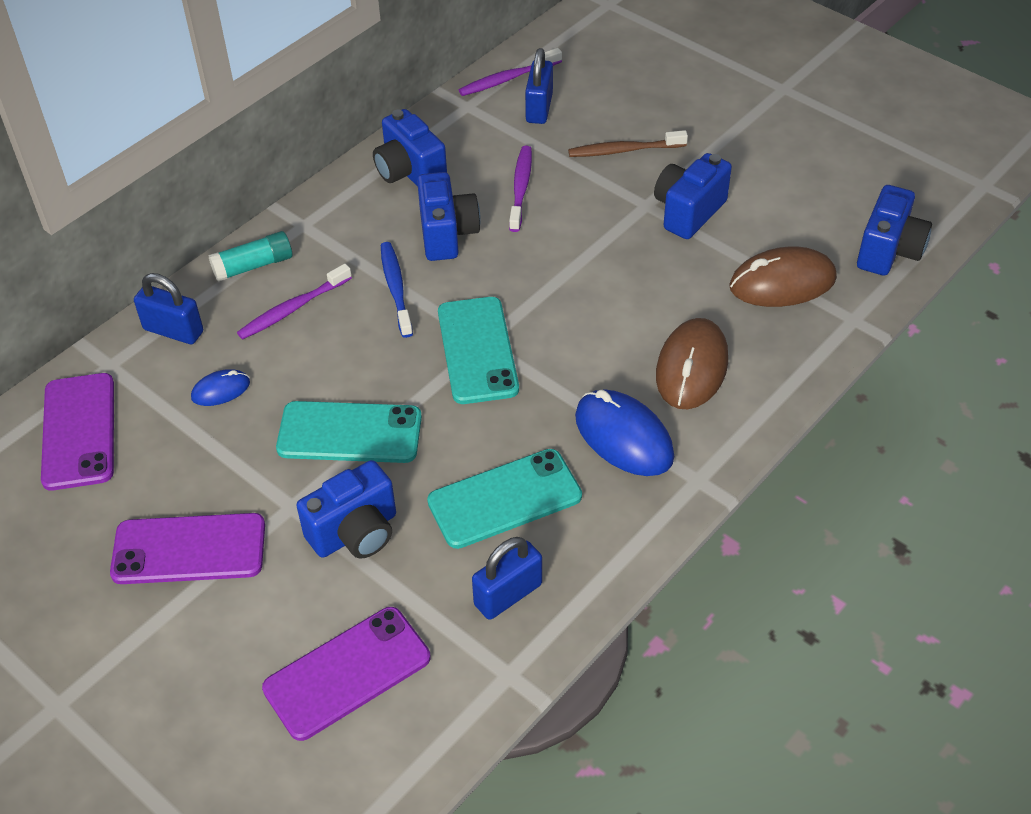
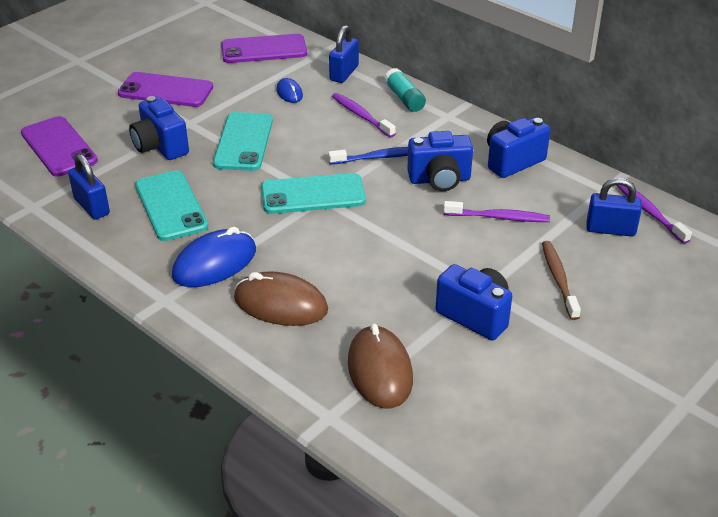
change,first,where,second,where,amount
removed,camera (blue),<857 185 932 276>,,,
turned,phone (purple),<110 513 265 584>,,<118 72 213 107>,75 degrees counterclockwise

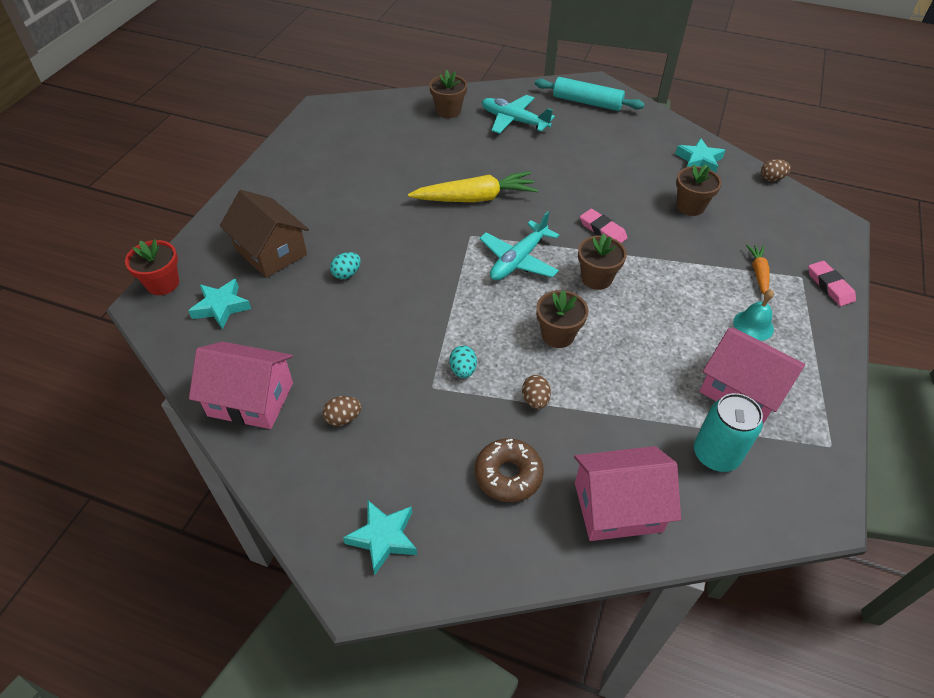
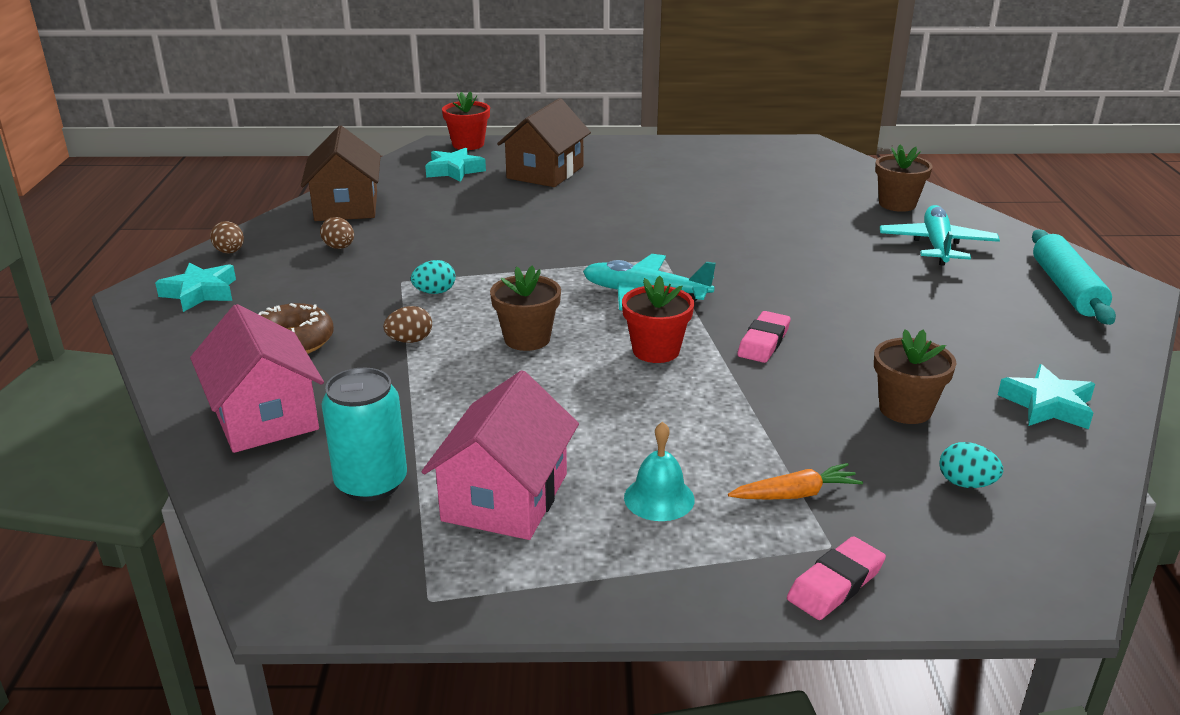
change,first,where,second,where,amount
moved,egg (brown),<761 159 791 181>,,<210 221 244 254>,
removed,carrot (yellow),<408 171 538 202>,,,
recoloured,flower pot (brown),<578 234 627 290>,flower pot (red),<622 276 694 363>,
moved,egg (turquoise),<330 252 361 279>,,<939 442 1003 488>,
recoloured,house (pink),<189 341 293 429>,house (brown),<301 126 381 221>,

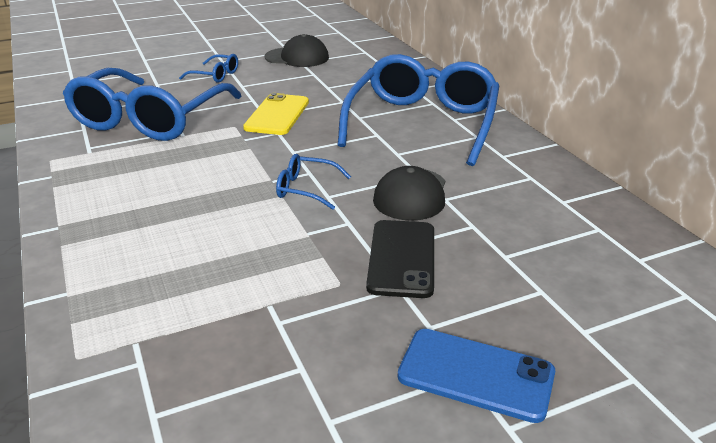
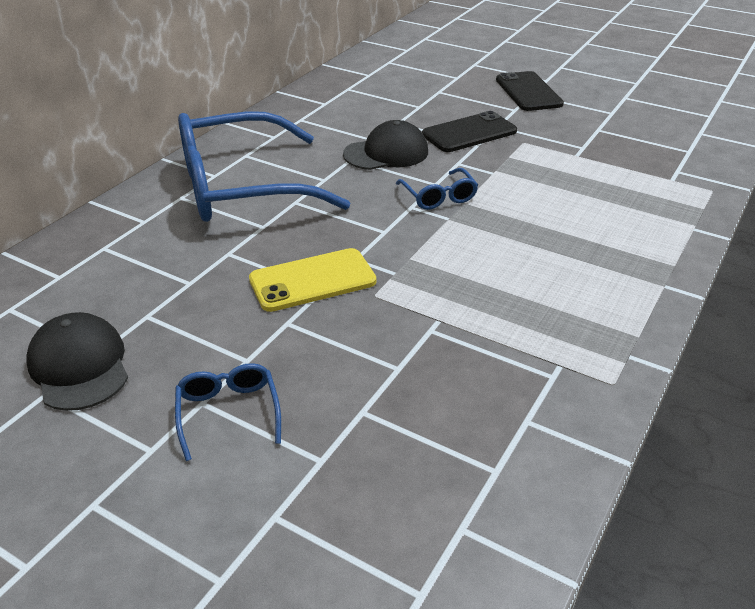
change,first,where,second,where,amount
removed,glasses (blue),<63 68 241 141>,,,
recoloured,phone (blue),<398 329 555 423>,phone (black),<496 71 564 111>,

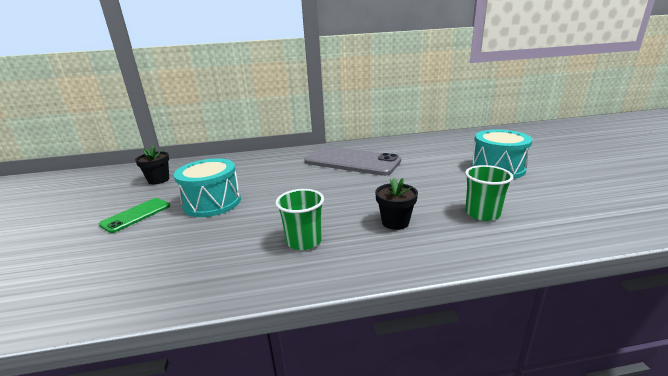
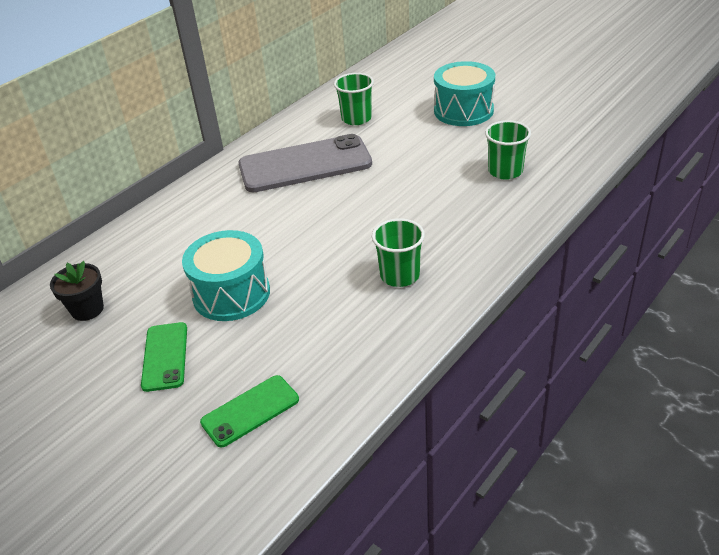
change,first,where,second,where,amount
removed,flower pot (black),<375 178 418 230>,,,
added,,,cup (green),<334 73 374 125>,
added,,,phone (green),<200 375 299 447>,

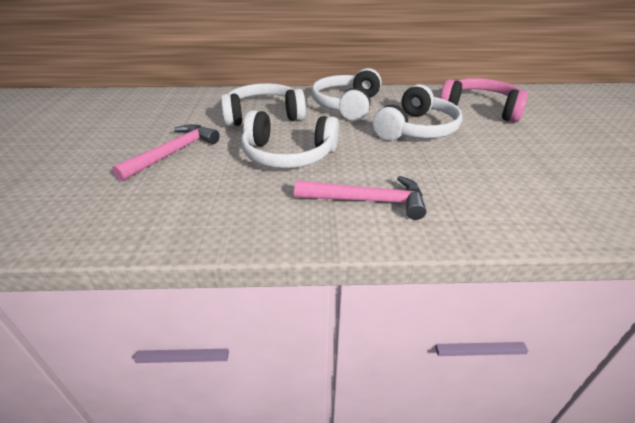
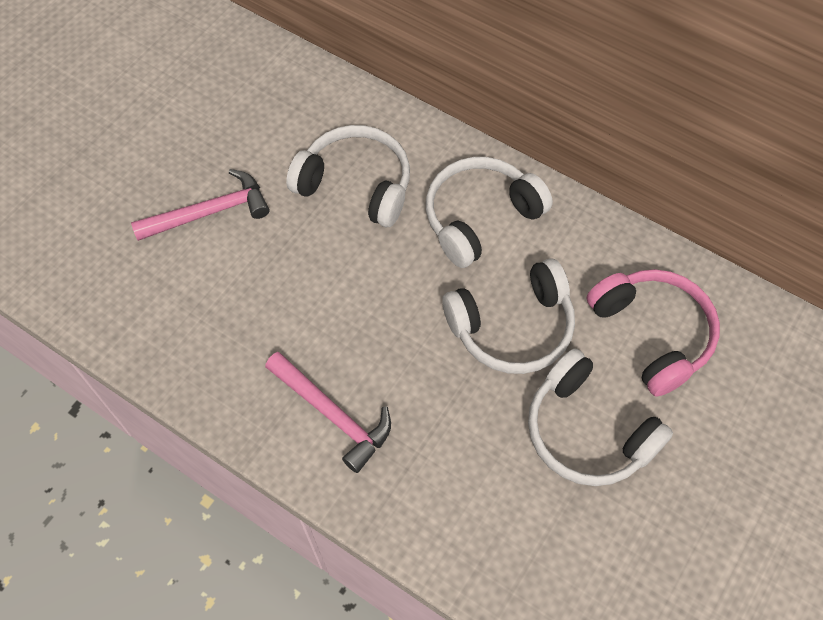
change,first,where,second,where,amount
moved,headphones (white),<241 110 339 168>,,<528 348 673 486>,

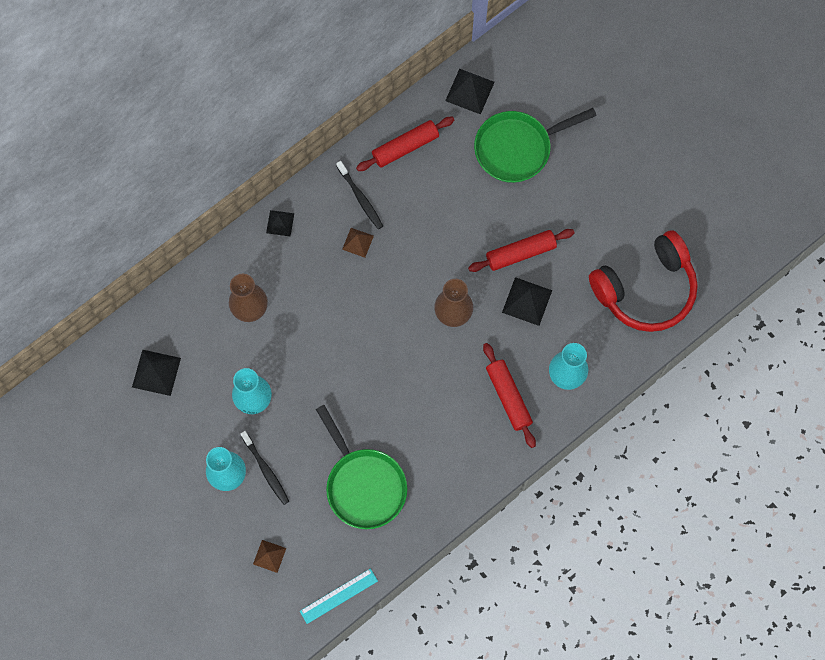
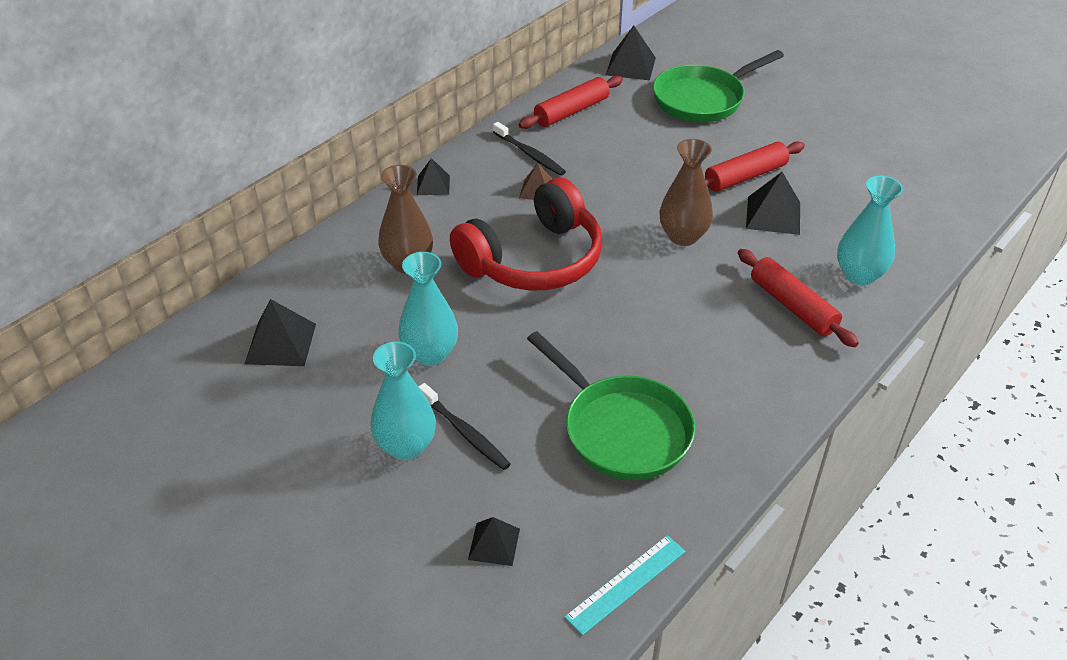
change,first,where,second,where,amount
moved,headphones (red),<589 230 698 332>,,<450 177 602 291>,
recoloured,pyramid (brown),<253 540 286 573>,pyramid (black),<468 517 520 566>,

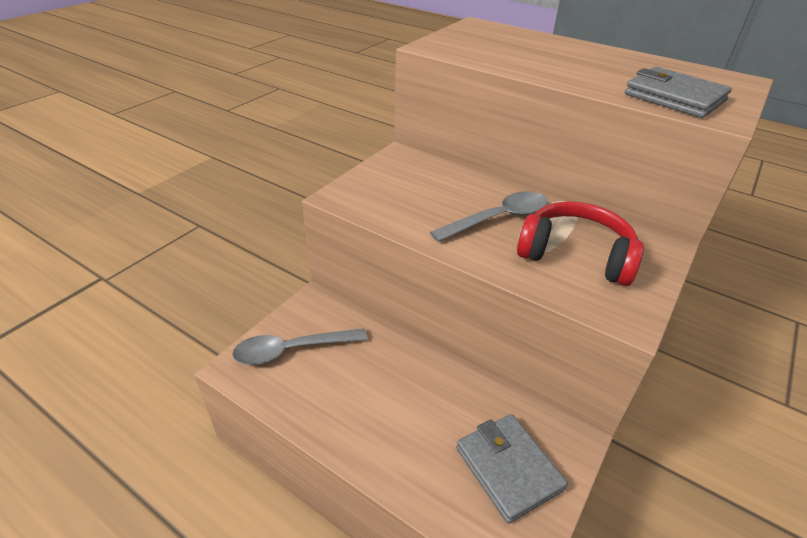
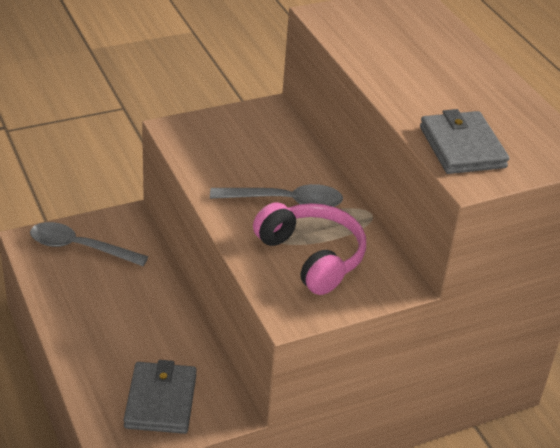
change,first,where,second,where,amount
recoloured,headphones (red),<517 202 644 286>,headphones (pink),<253 203 366 295>,

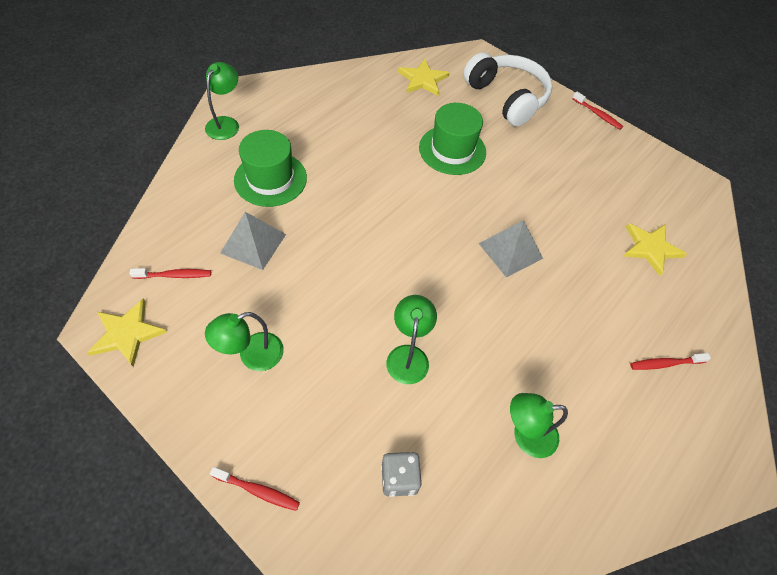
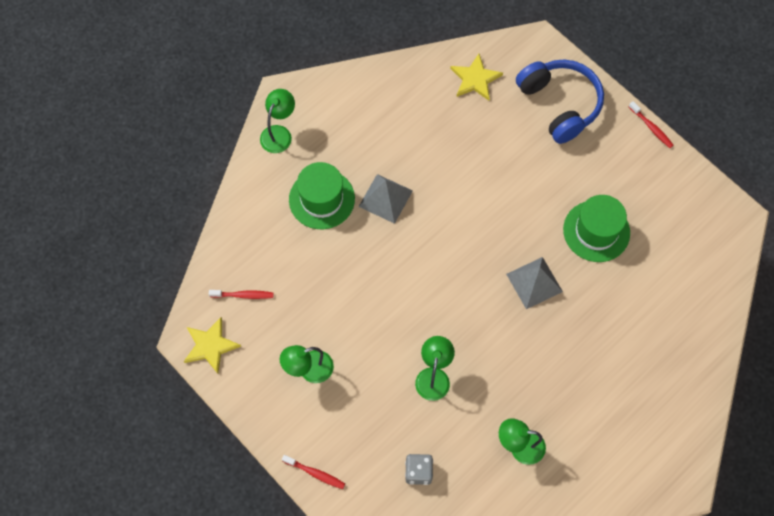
change,first,where,second,where,amount
recoloured,headphones (white),<463 52 552 127>,headphones (blue),<516 60 604 144>,
moved,hat (green),<419 103 486 175>,,<563 195 630 262>,
moved,pyramid (grey),<220 212 286 270>,,<359 174 413 224>,
removed,star (yellow),<623 223 687 276>,,,
removed,toothbrush (red),<630 353 711 370>,,,

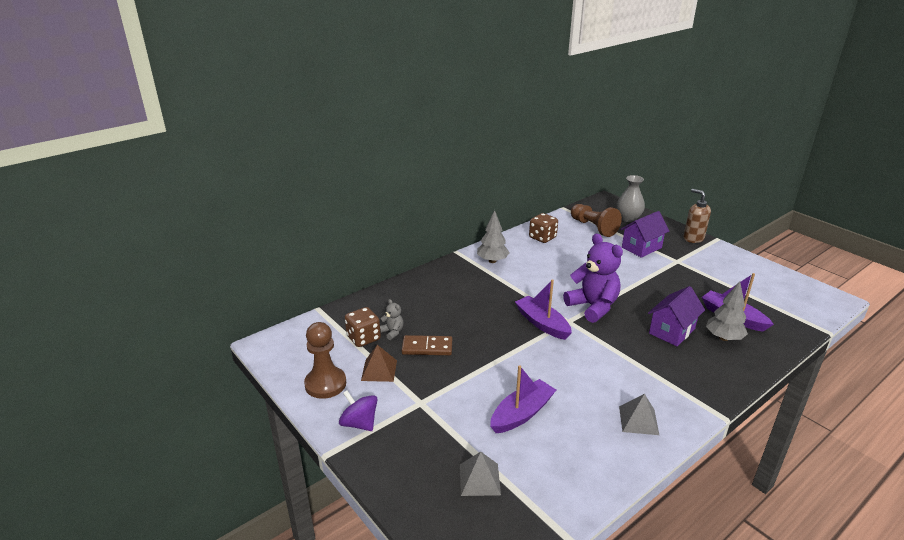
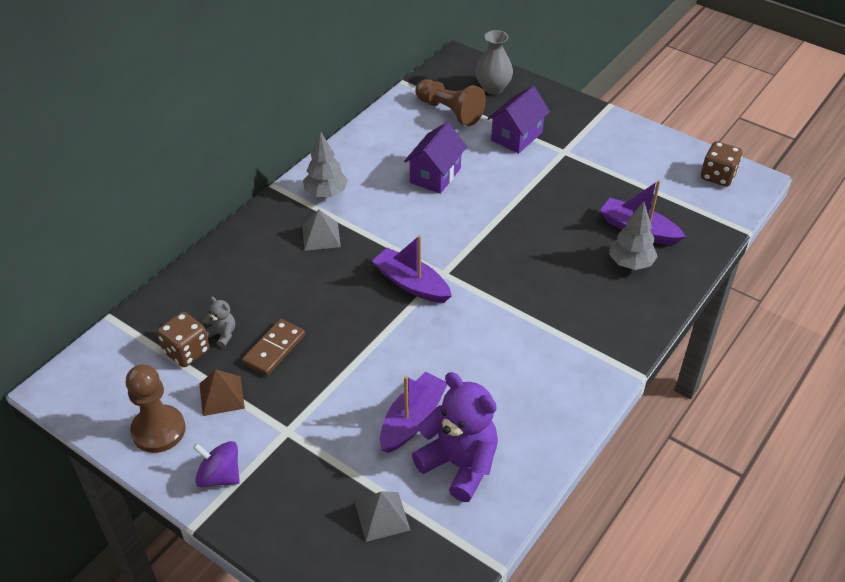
change,first,where,second,where,amount
removed,soap dispenser (brown),<683 189 711 243>,,,
moved,dice (brown),<529 213 558 243>,,<701 141 742 187>,
moved,teddy bear (purple),<563 234 623 323>,,<412 372 498 502>,
moved,house (purple),<648 286 705 346>,,<404 122 467 194>,
turned,domino (brown),<402 335 452 355>,,<242 319 305 376>,45 degrees counterclockwise
moved,pyramid (grey),<619 394 659 435>,,<302 209 341 251>,

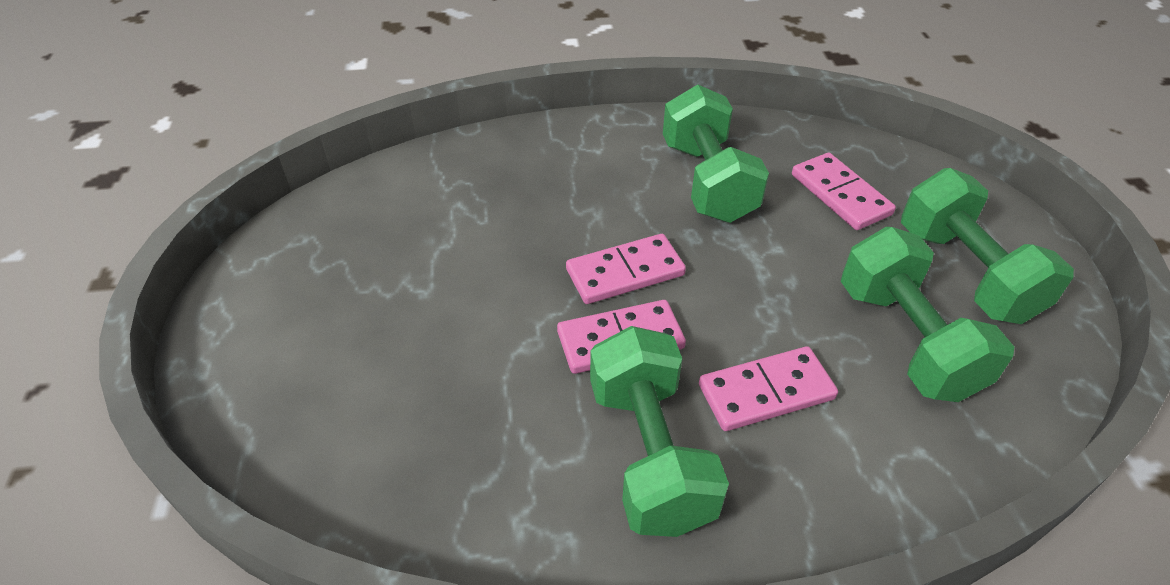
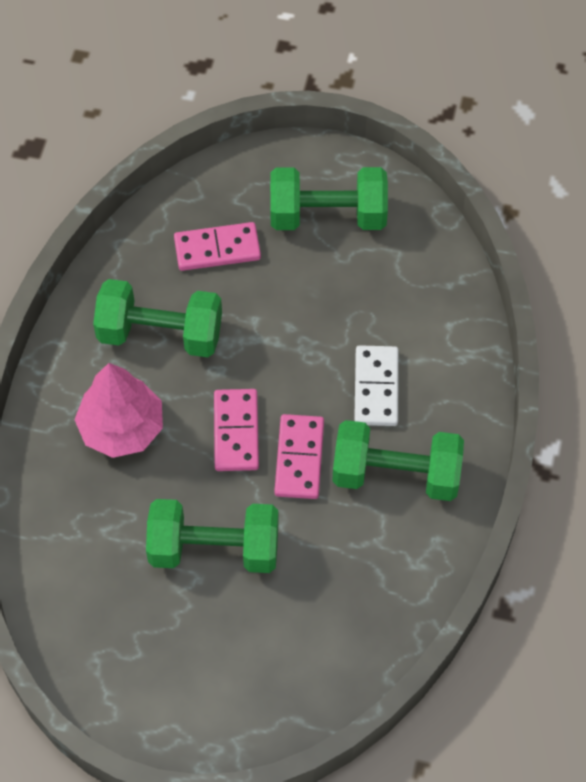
change,first,where,second,where,amount
moved,dumbbell (green),<841 227 1014 402>,,<146 499 279 573>,
recoloured,domino (pink),<699 346 838 431>,domino (white),<354 345 399 426>,
added,,,tree (pink),<74 363 163 458>,

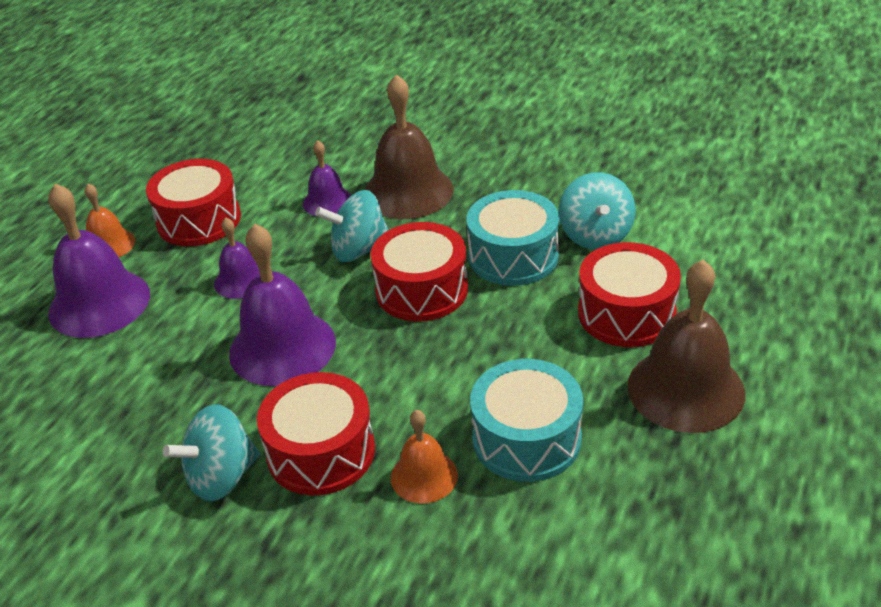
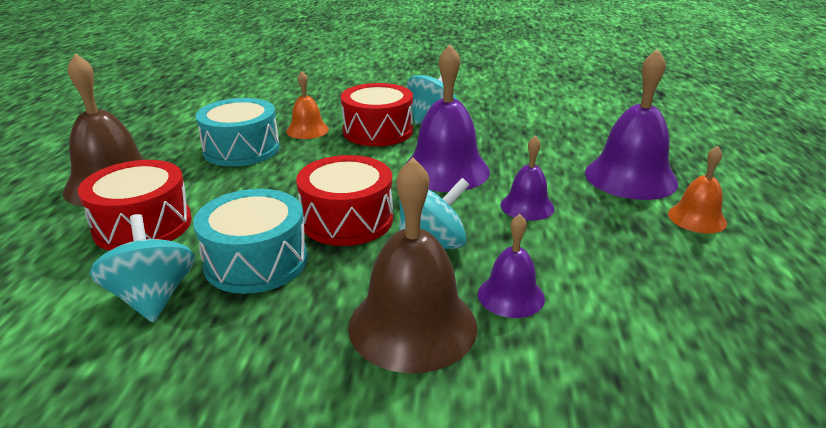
change,first,where,second,where,amount
removed,drum (red),<146 159 241 246>,,,

